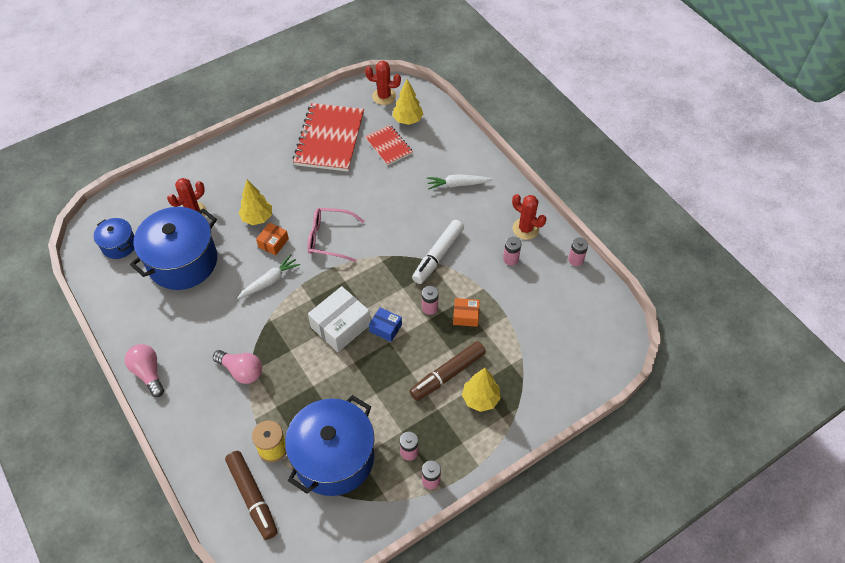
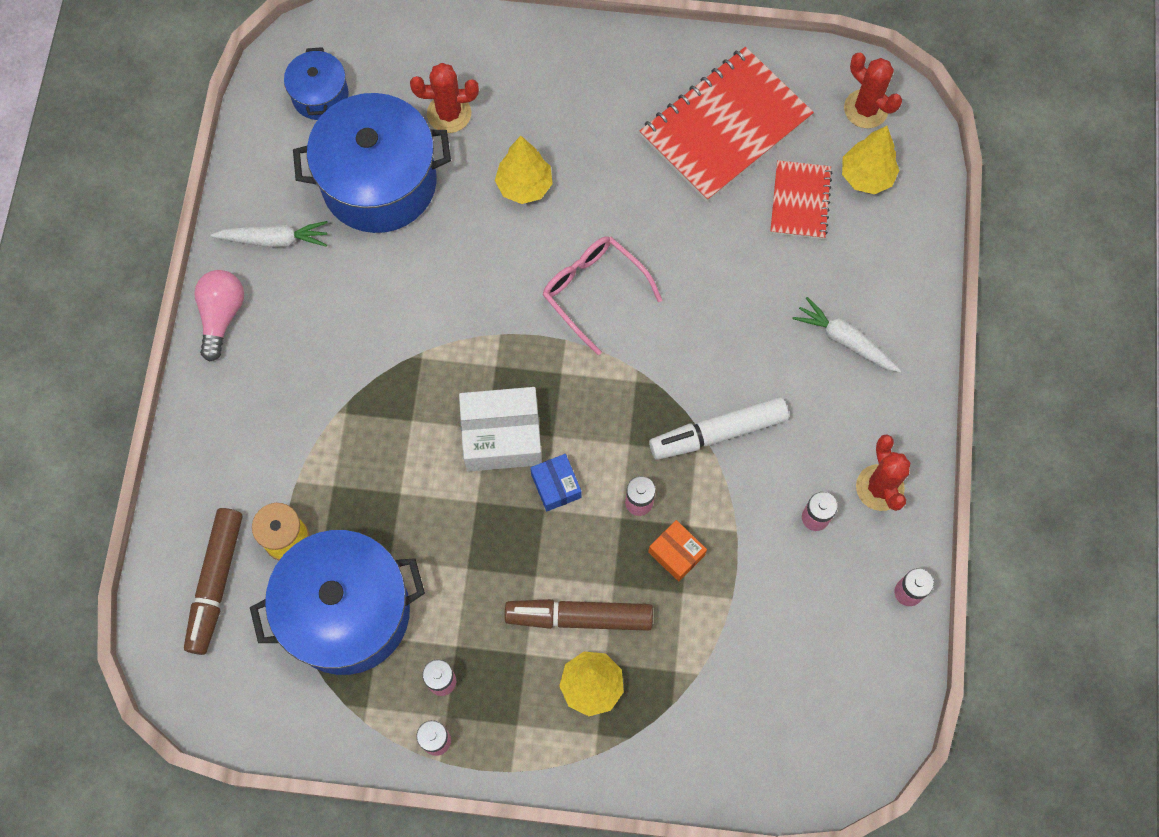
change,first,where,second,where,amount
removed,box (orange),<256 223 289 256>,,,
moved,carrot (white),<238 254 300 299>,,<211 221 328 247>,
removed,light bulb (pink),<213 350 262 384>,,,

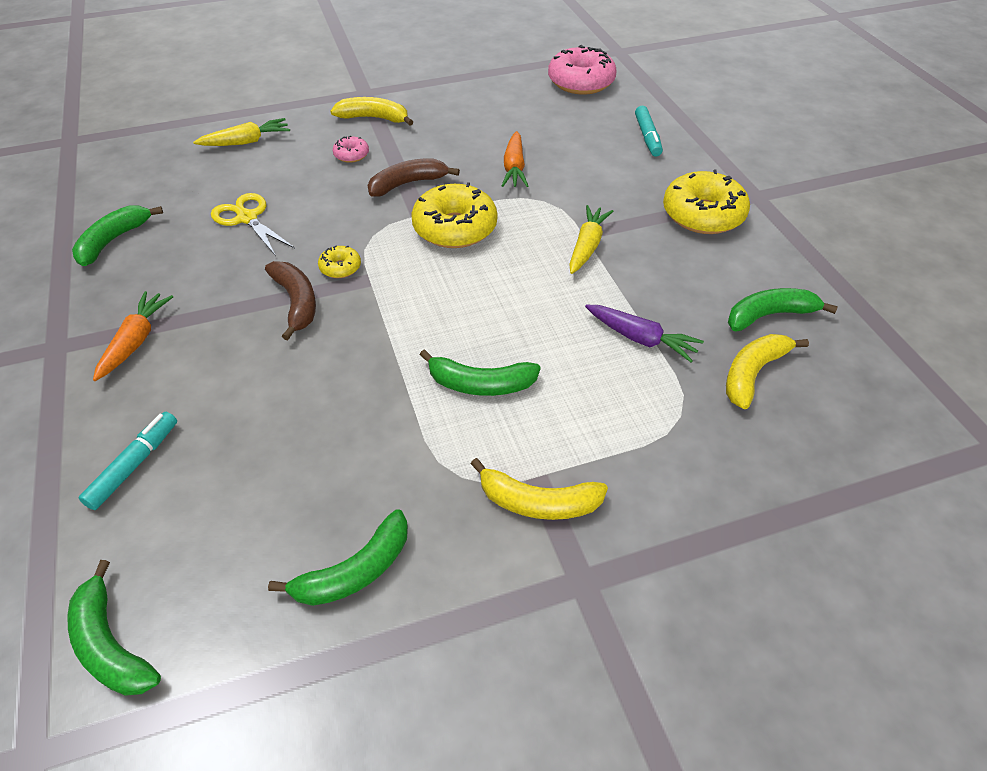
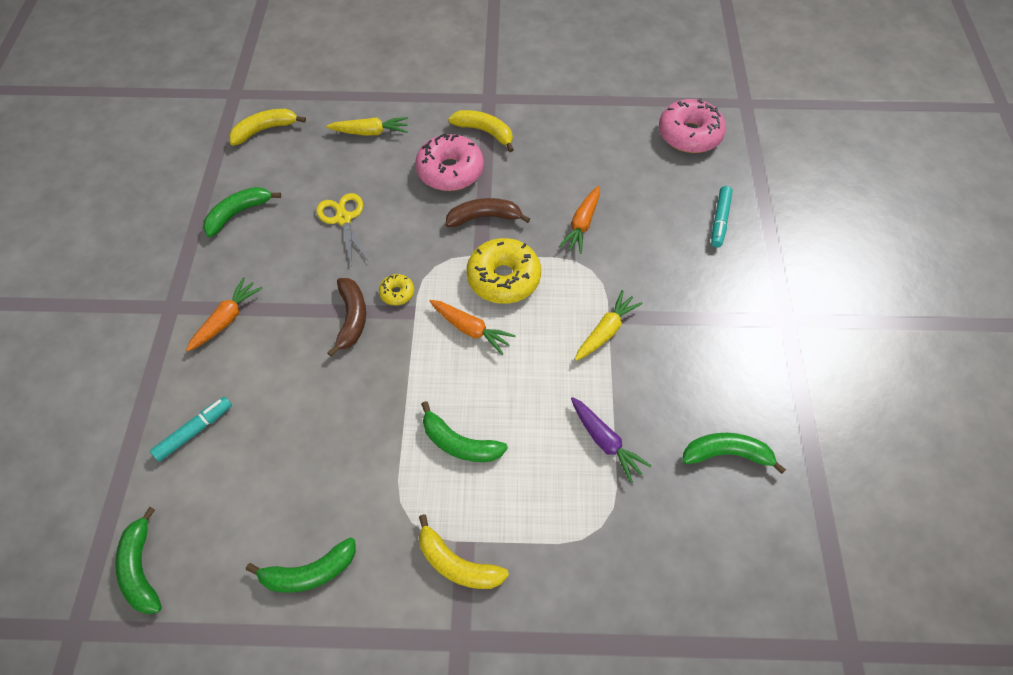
change,first,where,second,where,amount
resized,donut (pink),<333 136 369 163>,,<415 134 484 191>,x2.12
removed,donut (yellow),<663 169 750 234>,,,
moved,banana (yellow),<726 334 809 409>,,<229 109 306 146>,
added,,,carrot (orange),<429 300 516 355>,

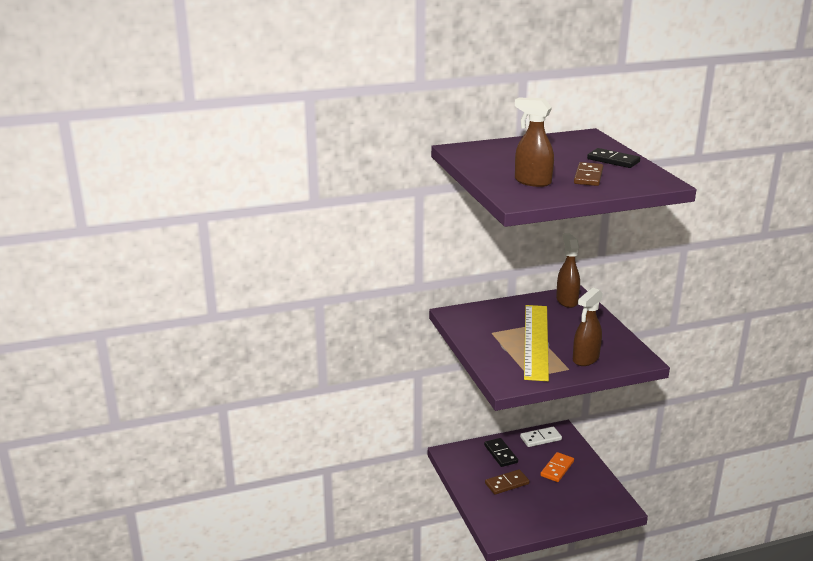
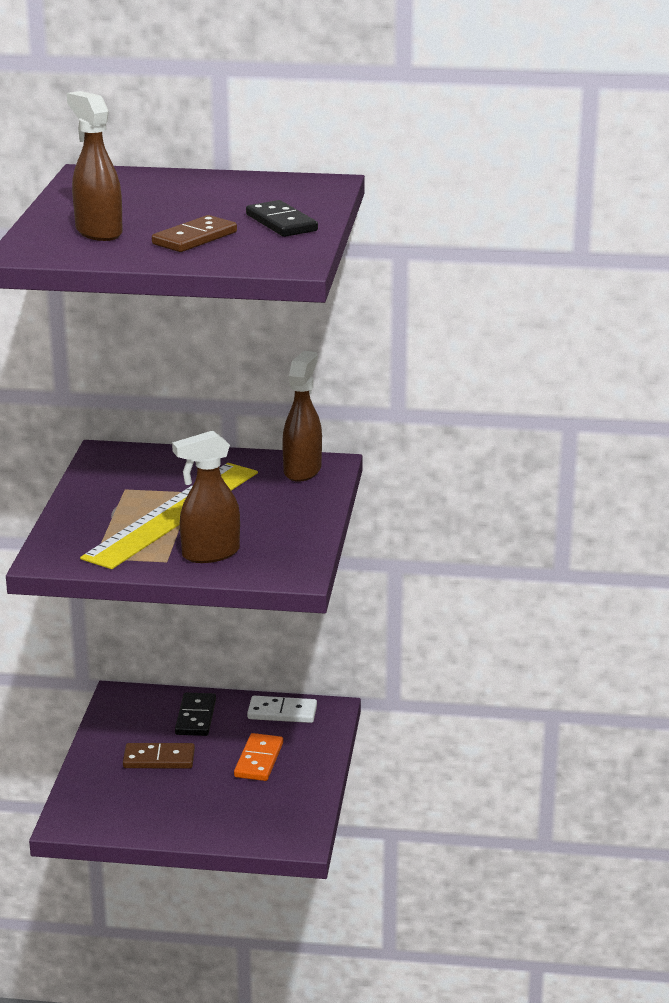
change,first,where,second,where,amount
turned,domino (orange),<540 452 574 482>,,<234 733 283 781>,45 degrees counterclockwise

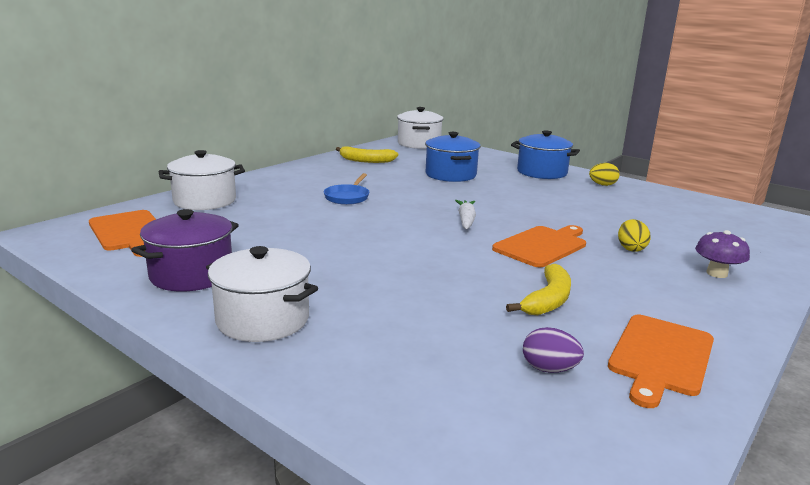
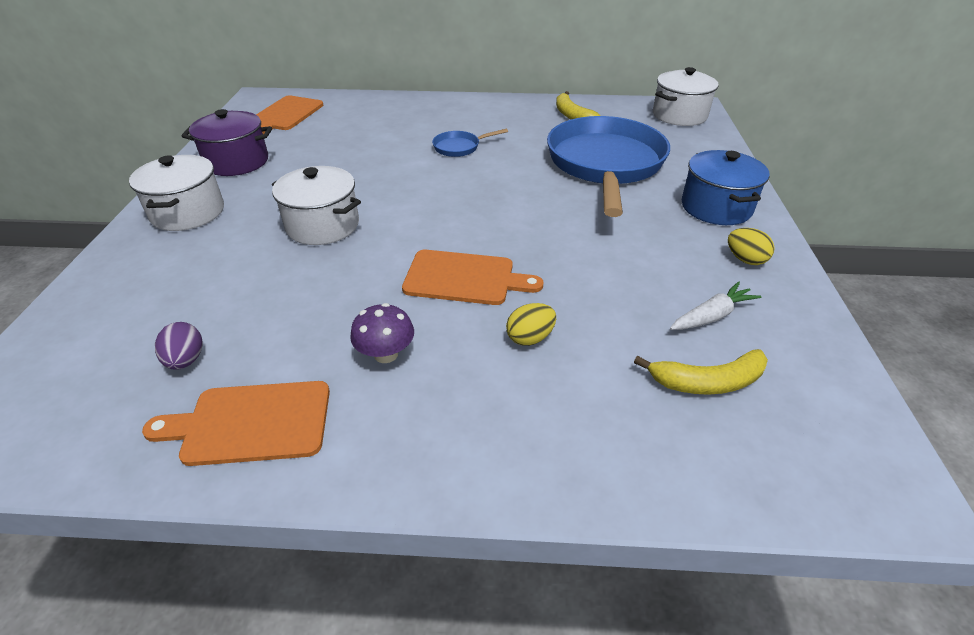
change,first,where,second,where,amount
replaced,pot (blue),<425 132 481 182>,pan (blue),<547 116 670 217>,
moved,pot (white),<159 150 245 210>,,<272 166 361 245>,
moved,carrot (white),<455 200 476 229>,,<670 281 761 330>,
moved,mushroom (purple),<695 230 750 278>,,<350 303 414 363>,
moved,banana (yellow),<506 264 571 315>,,<634 349 768 395>,

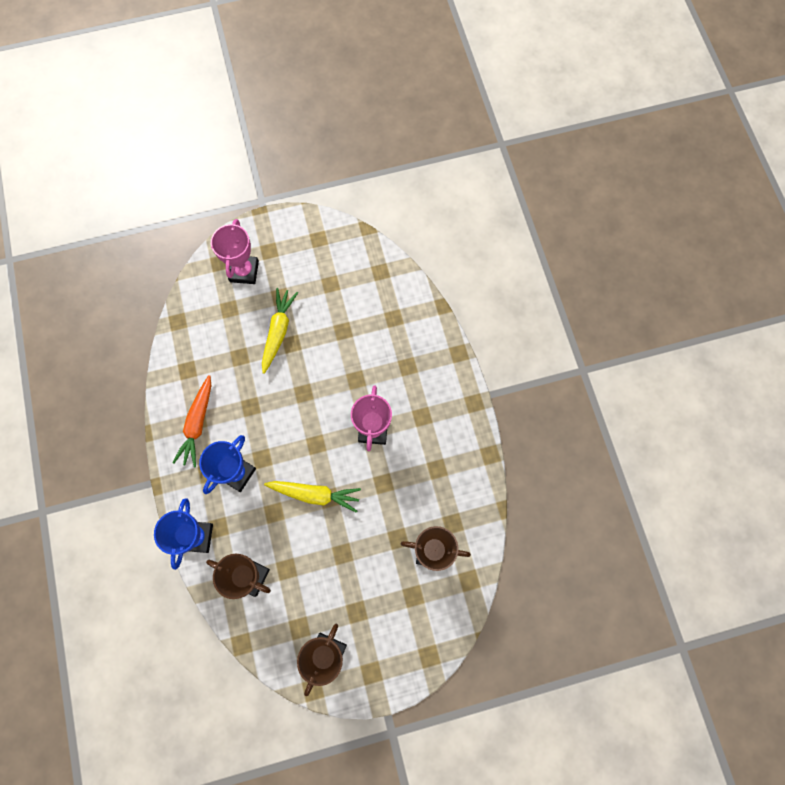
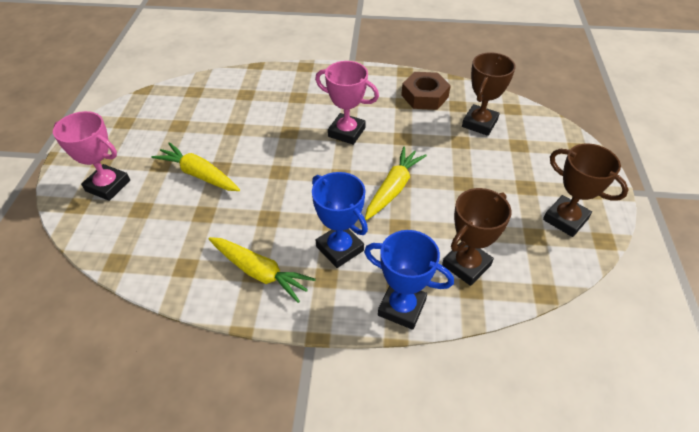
change,first,where,second,where,amount
recoloured,carrot (orange),<173 375 211 468>,carrot (yellow),<209 237 316 303>,
added,,,nut (brown),<401 72 451 110>,

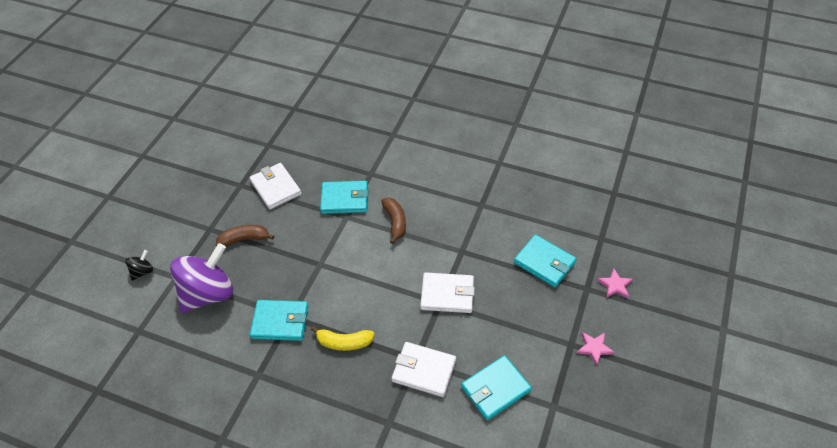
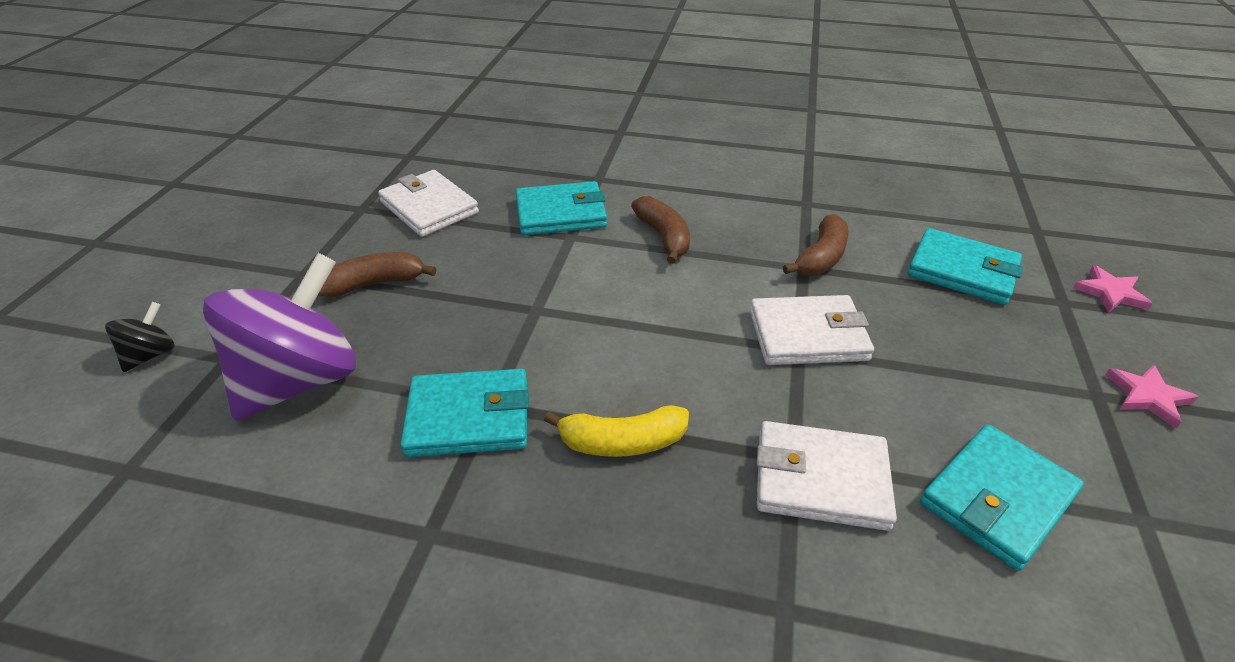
change,first,where,second,where,amount
added,,,banana (brown),<783 214 849 276>,

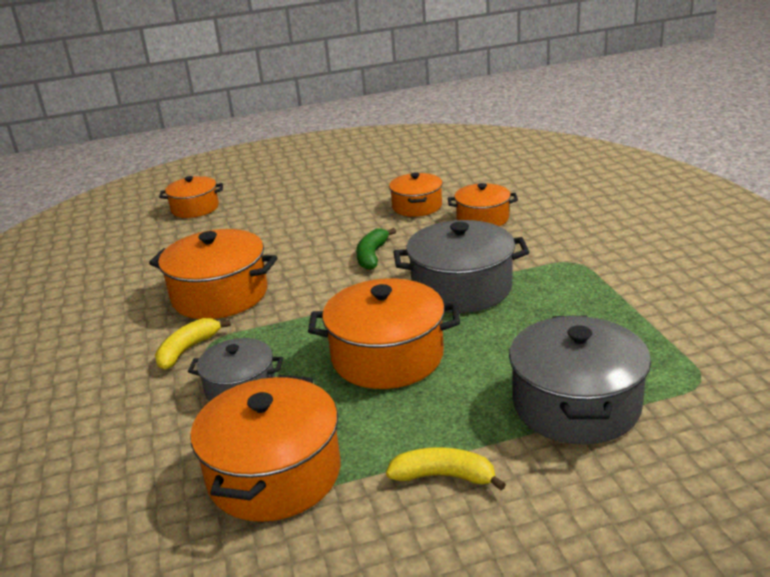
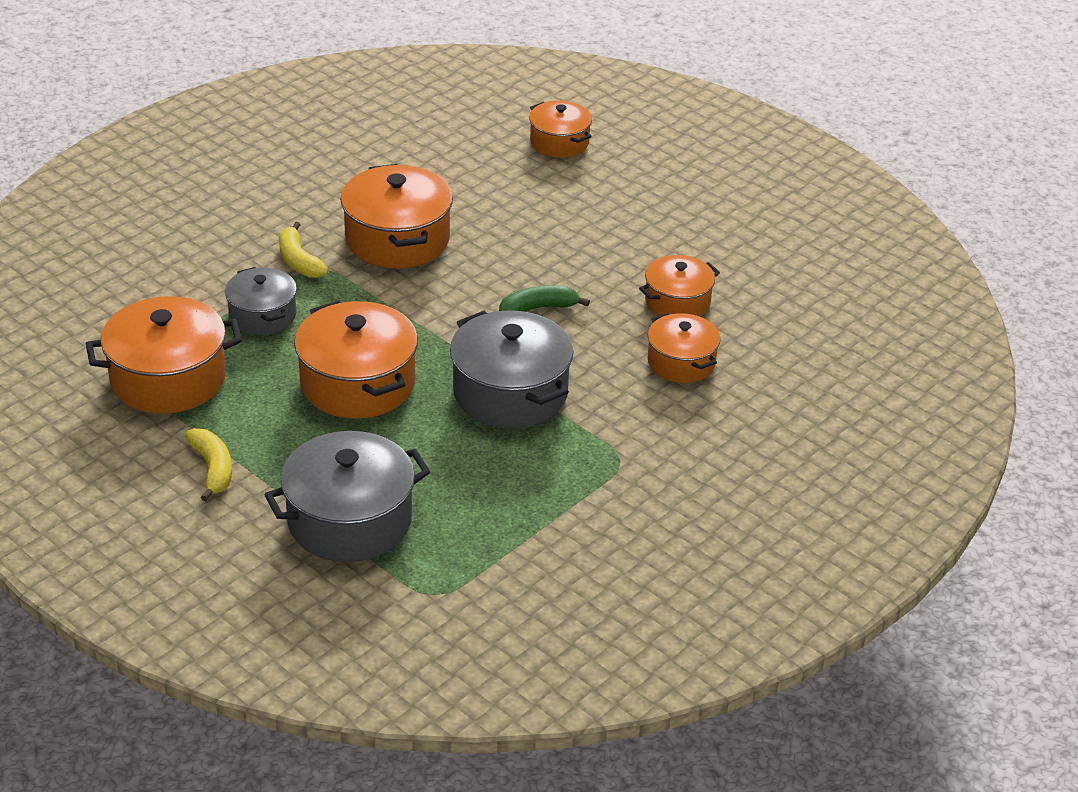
change,first,where,second,where,amount
turned,banana (yellow),<155 318 231 370>,,<279 222 329 278>,120 degrees counterclockwise

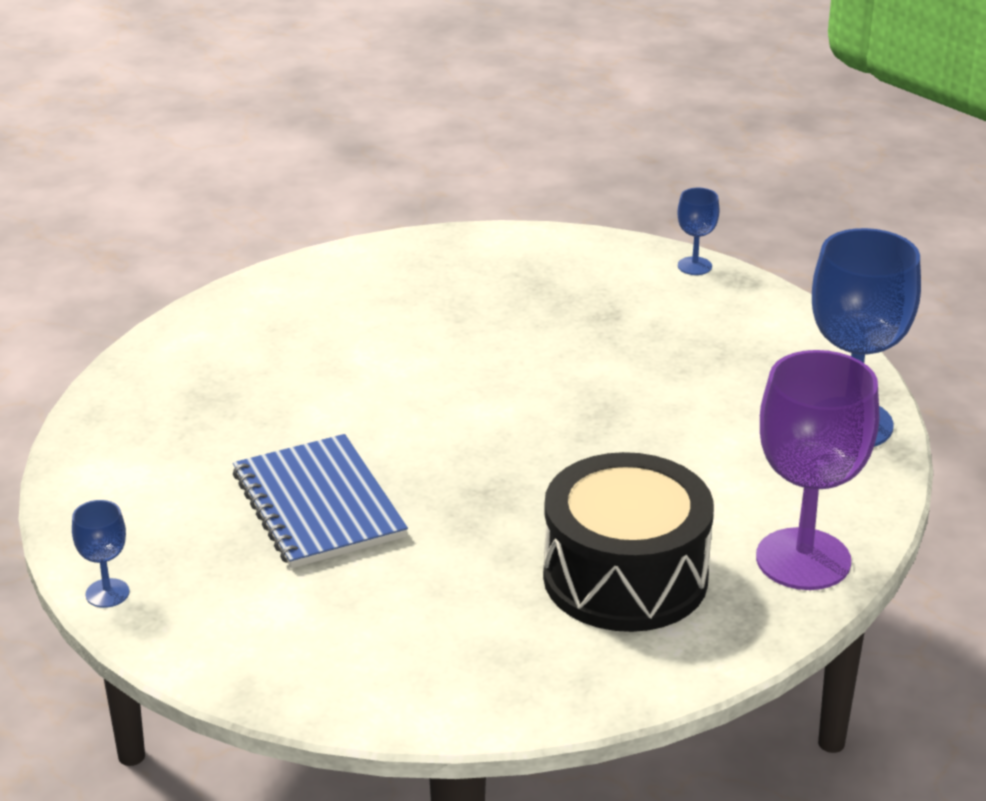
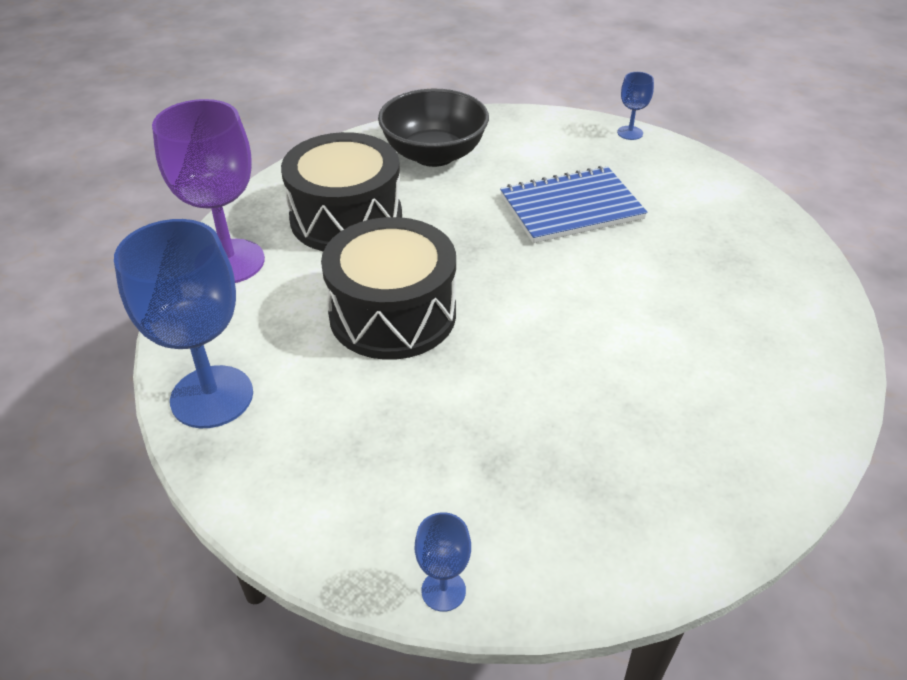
change,first,where,second,where,amount
turned,notebook (blue),<233 434 408 568>,,<500 166 647 243>,60 degrees counterclockwise
added,,,bowl (black),<378 89 489 167>,
added,,,drum (black),<321 217 456 360>,

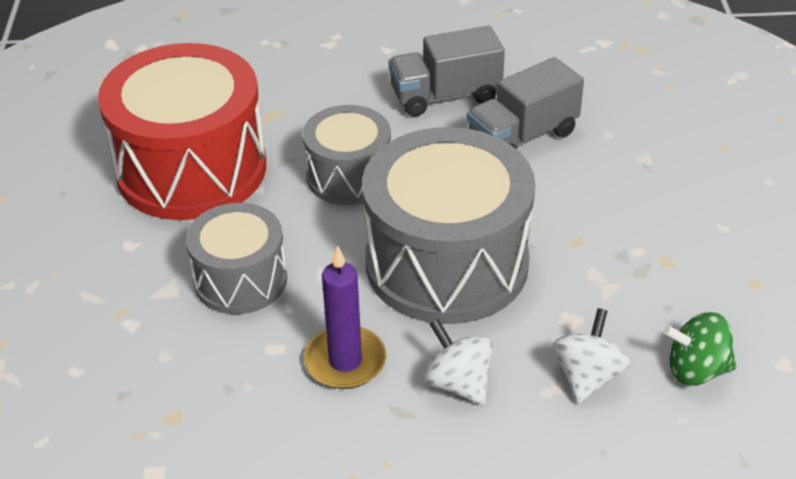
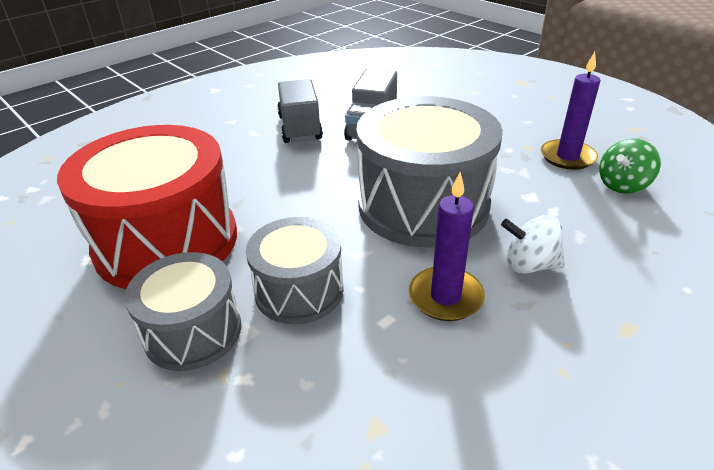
change,first,where,second,where,amount
turned,truck (grey),<389 26 505 117>,,<277 79 323 143>,135 degrees clockwise
moved,drum (grey),<303 105 391 205>,,<124 252 241 371>,
removed,spinning top (white),<553 308 630 404>,,,
added,,,candle (purple),<541 52 601 170>,

